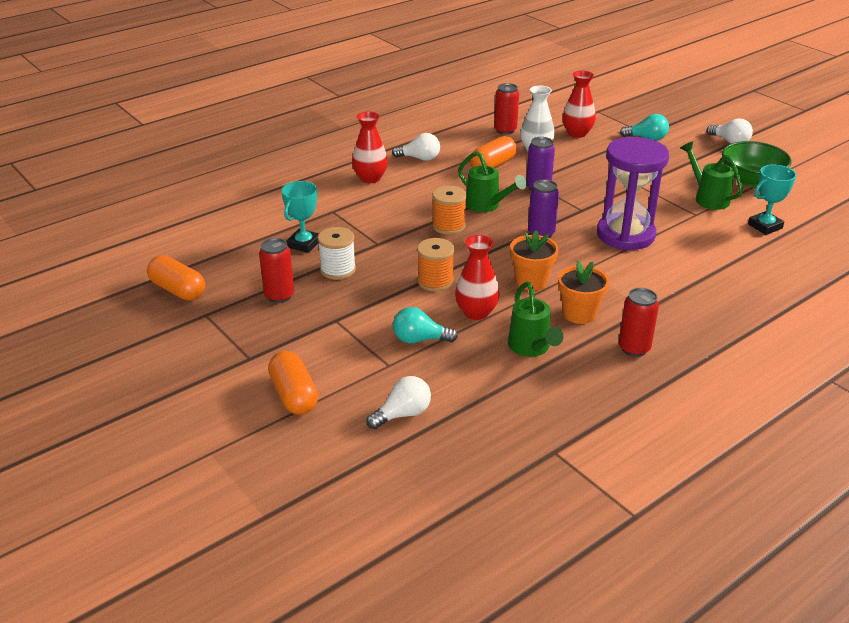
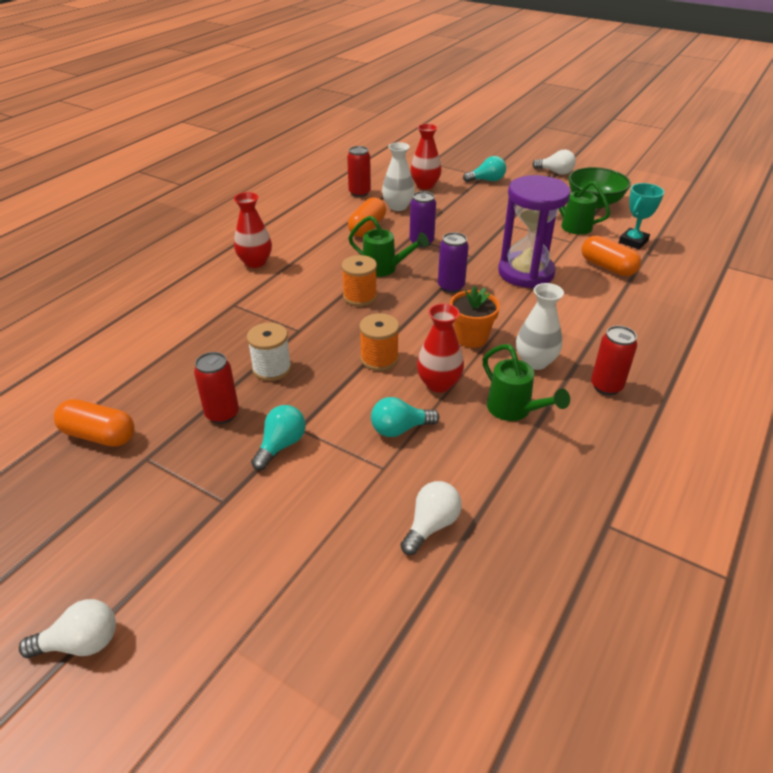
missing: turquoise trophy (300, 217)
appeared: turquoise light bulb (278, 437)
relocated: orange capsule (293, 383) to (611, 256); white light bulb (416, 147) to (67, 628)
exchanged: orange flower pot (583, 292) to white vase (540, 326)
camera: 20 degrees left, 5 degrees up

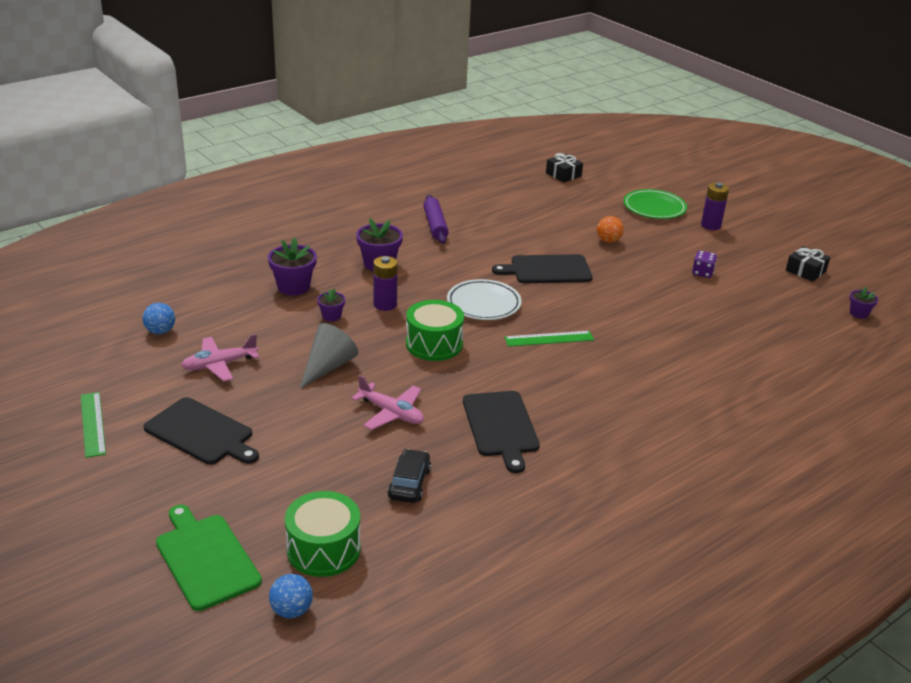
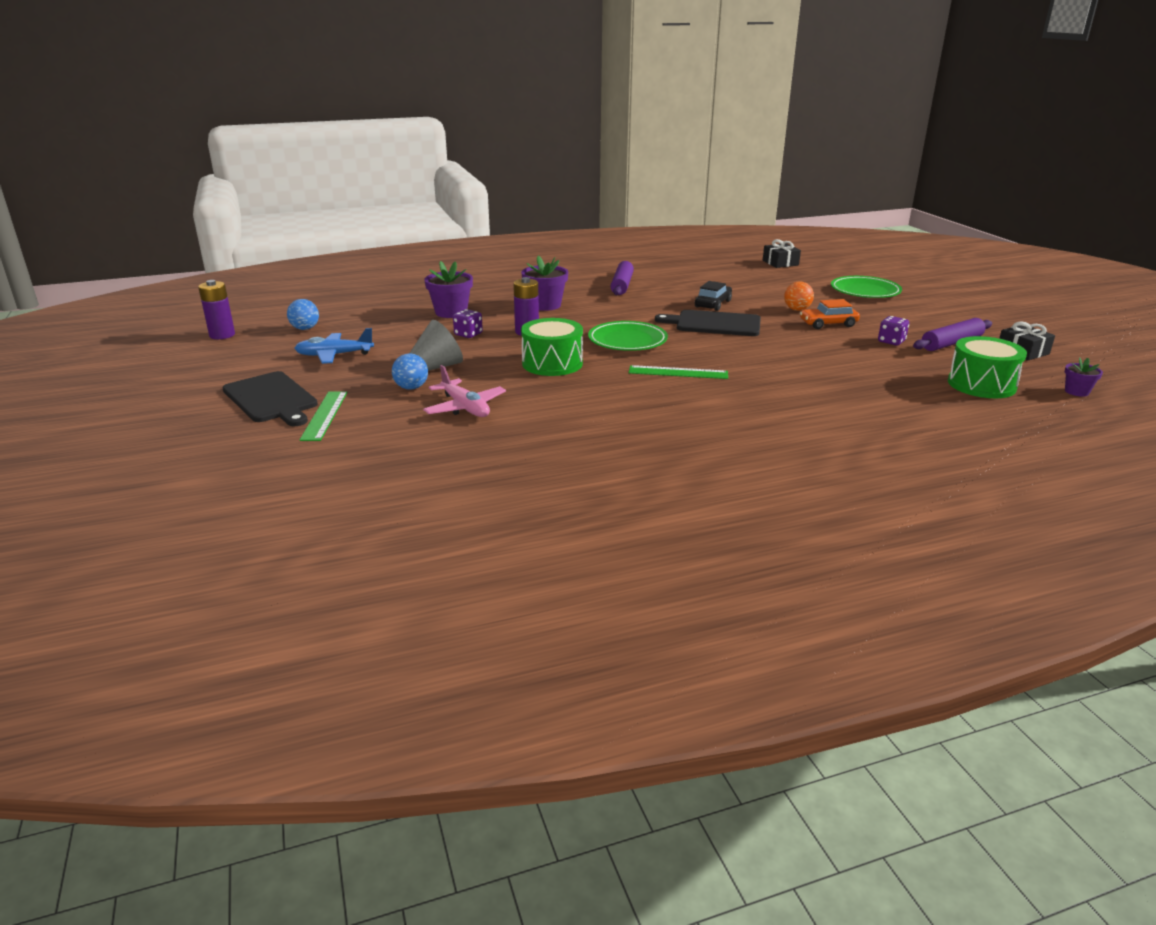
missing: green cutting board (209, 558); black cutting board (501, 432)
appeared: orange car (830, 314); purple rolling pin (952, 334)
relocated: green ruler (93, 425) to (324, 416); blue ball (291, 596) to (410, 372); green drum (323, 534) to (987, 367); black car (409, 476) to (713, 296); purple battery (715, 206) to (216, 309)
exchanged: purple flower pot (331, 305) to purple dice (468, 323)
colour: pink plane (220, 357) to blue plane (334, 346); white plate (484, 299) to green plate (628, 336)
camera: 20 degrees right, 5 degrees down

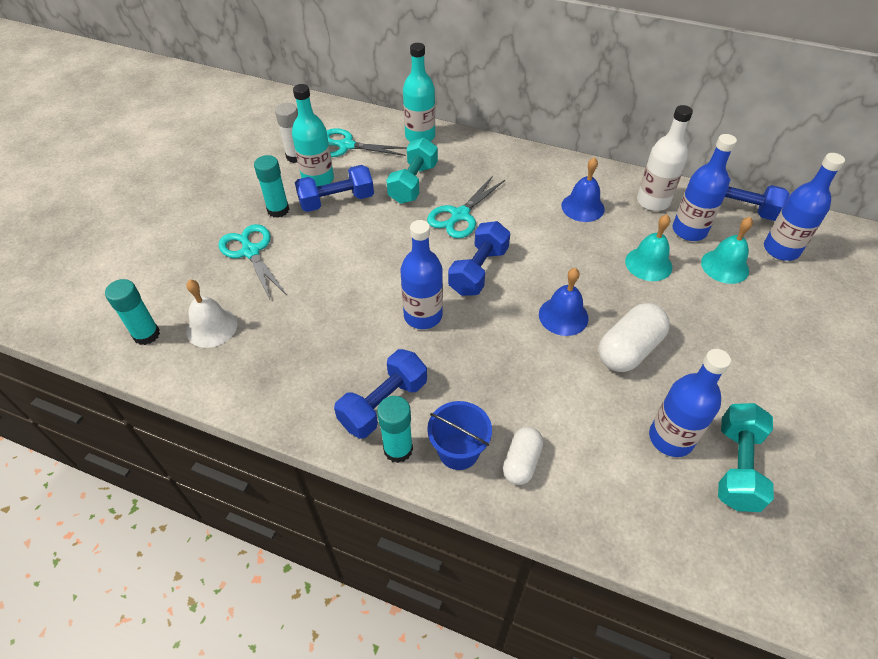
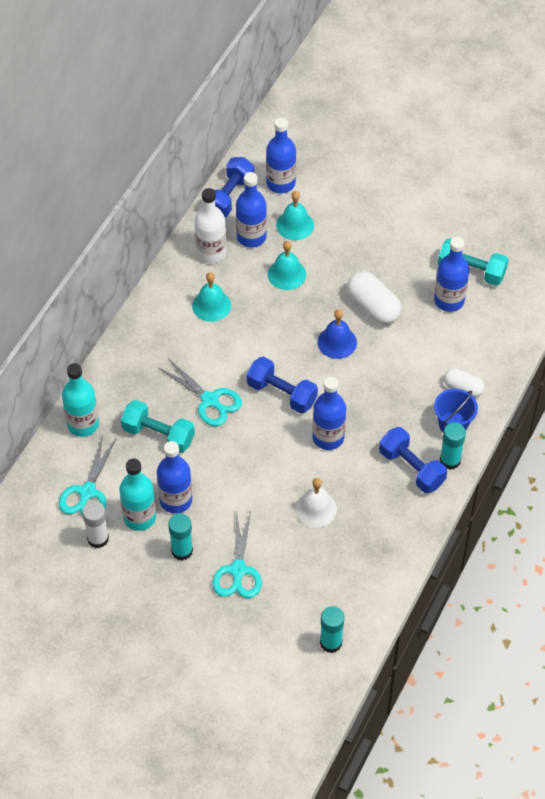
relocated: white bell (211, 314) to (316, 502)
exchanged: blue dumbbell (334, 188) to blue bottle (174, 477)
colour: blue bell (583, 189) to turquoise bell (211, 297)
spun: turquoise scissors (252, 261) = (237, 553) 60 degrees counterclockwise
camera: 85 degrees left, 5 degrees up

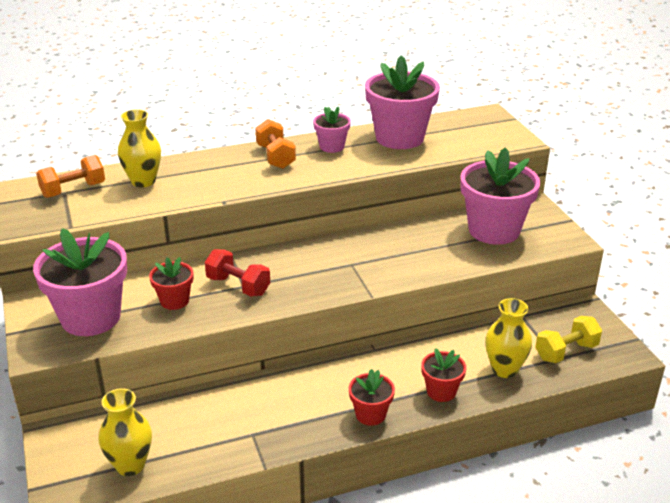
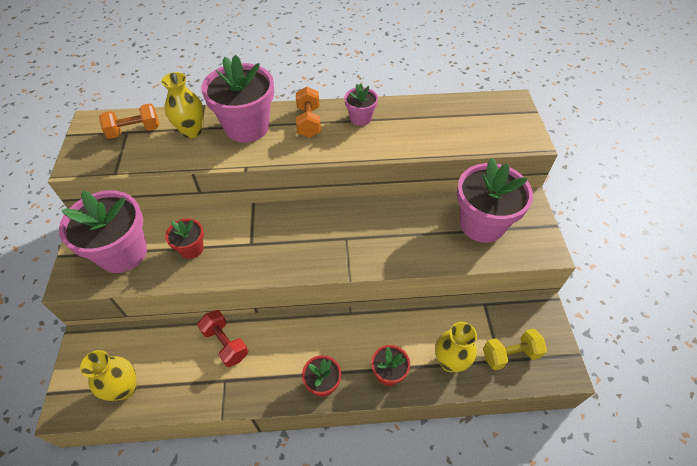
relocated: red dumbbell (237, 272) to (222, 338); pink flower pot (402, 102) to (237, 99)
camera: 15 degrees right, 20 degrees up

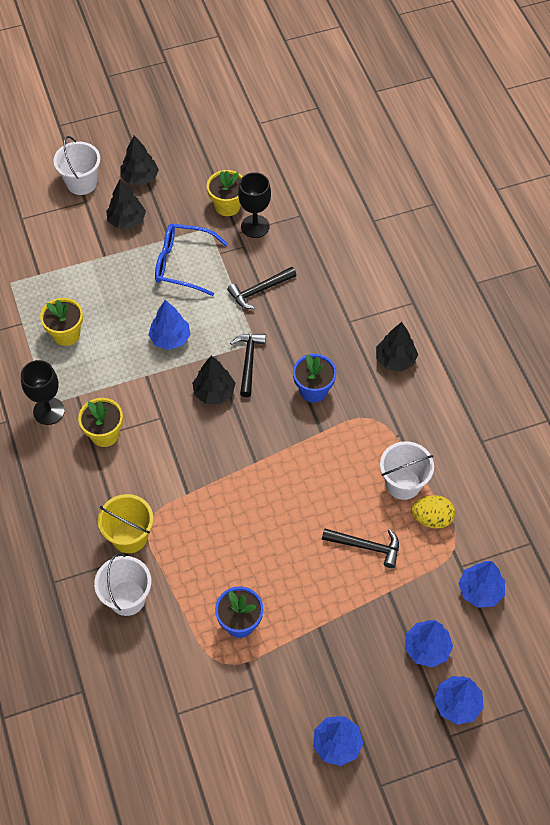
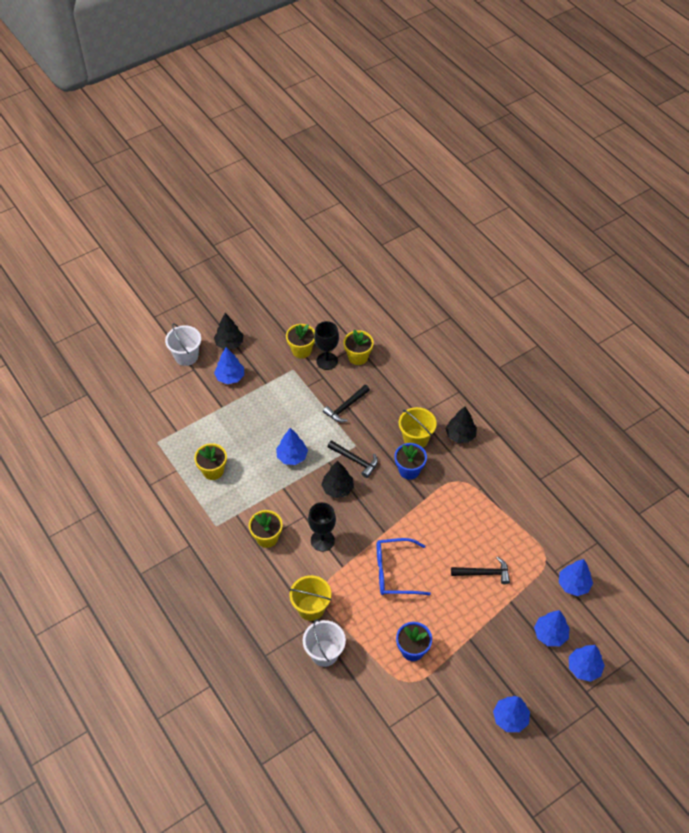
missing: white bucket (407, 470); yellow egg (433, 512)
appeared: yellow flower pot (358, 347); yellow bucket (418, 427)
relocated: black goblet (43, 392) to (322, 527); blue glasses (191, 260) to (404, 566)
colour: black tree (126, 204) to blue tree (229, 365)
spun: black hammer (248, 365) = (353, 459) 135 degrees clockwise
camera: 15 degrees left, 5 degrees down

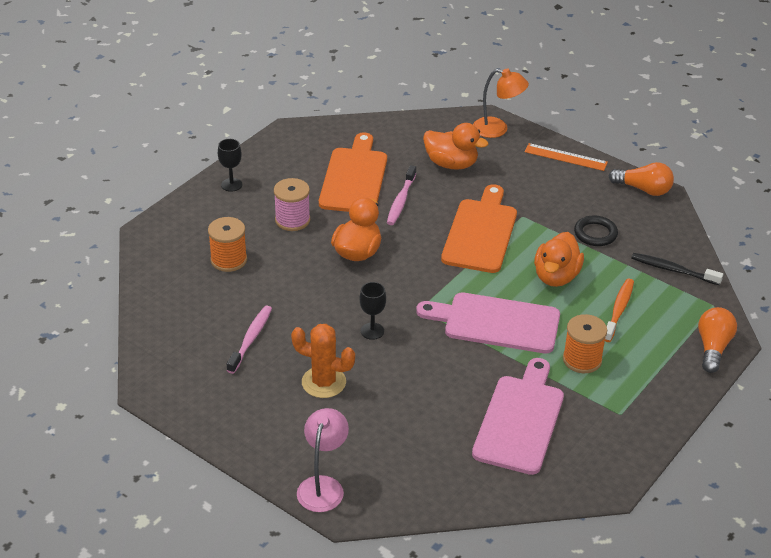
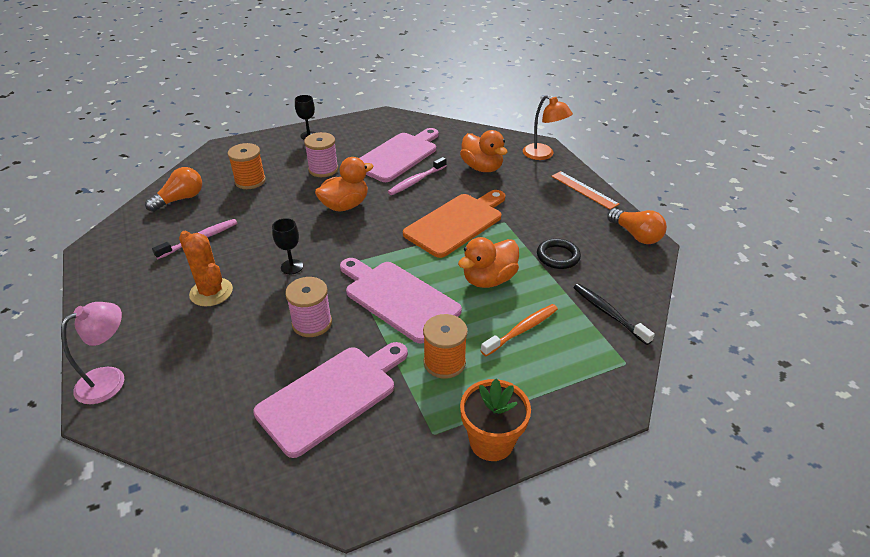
appeared: pink spool (308, 307); orange flower pot (495, 420)
relocated: orange light bulb (717, 340) to (173, 189)
colour: orange cutting board (353, 172) to pink cutting board (399, 155)
camera: 30 degrees right, 0 degrees up

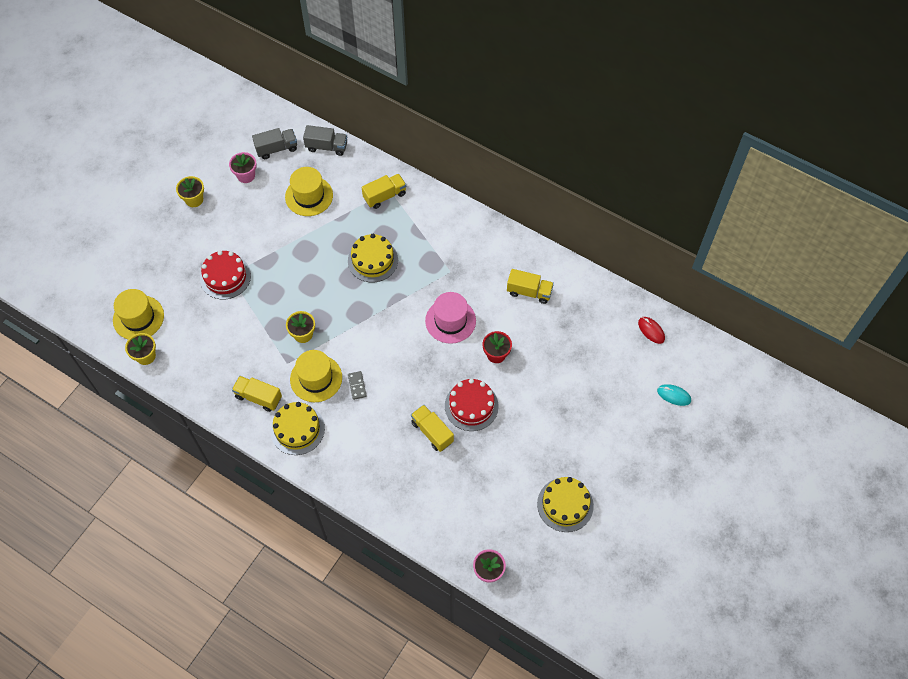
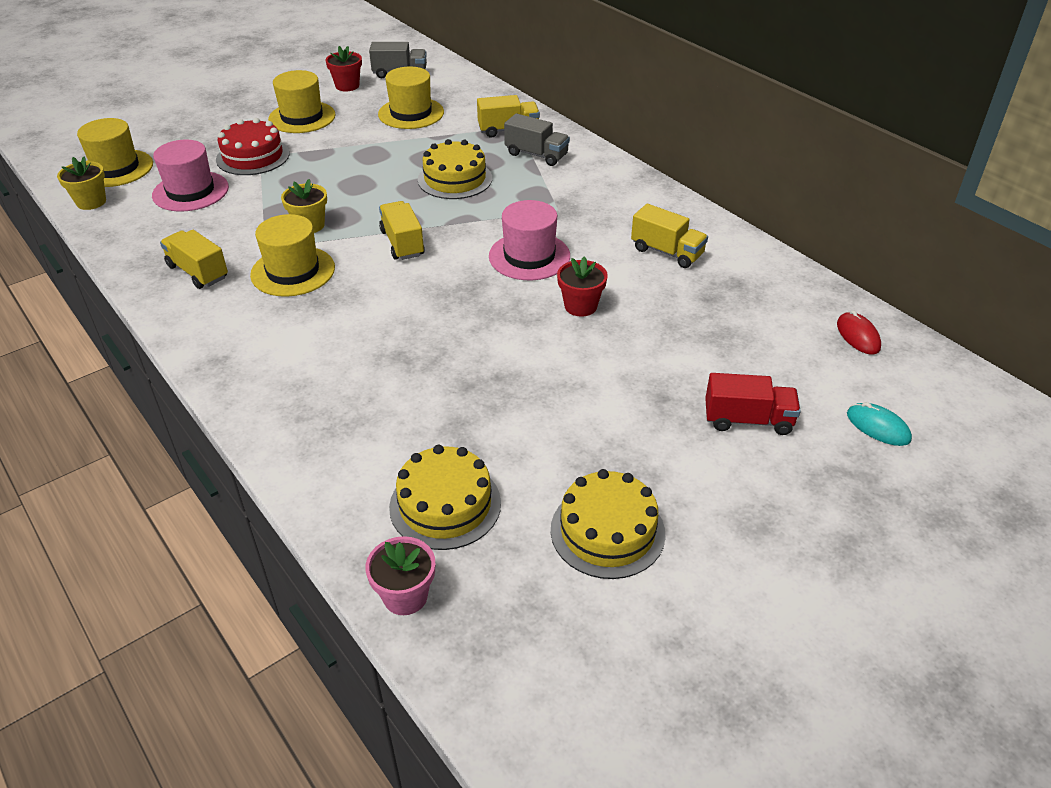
missing: yellow flower pot (190, 191); grey domino (357, 385); red cake (472, 404)
appeared: pink hat (190, 176); yellow hat (302, 101); red truck (753, 404)
relocated: yellow cake (297, 428) to (445, 497); grey truck (325, 140) to (537, 139); yellow truck (432, 428) to (402, 230)
colour: pink flower pot (243, 167) to red flower pot (344, 68)
camera: 20 degrees right, 20 degrees down

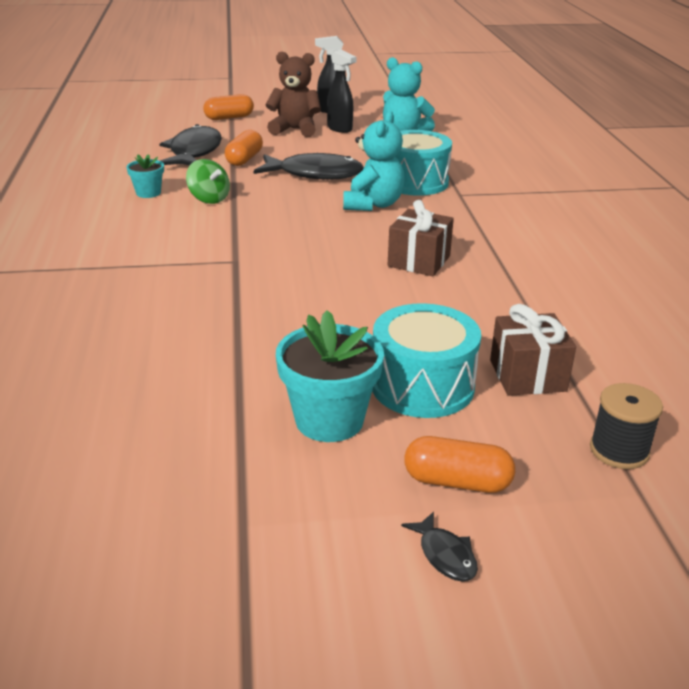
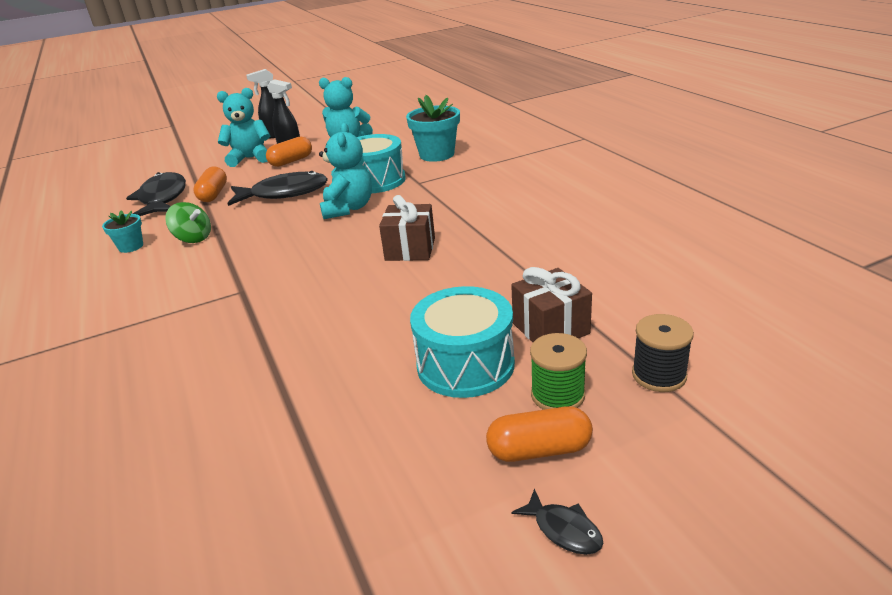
appeared: green spool (558, 371)
relocated: orange capsule (228, 107) to (289, 152); turquoise flower pot (330, 376) to (433, 128)
colour: brown teddy bear (293, 94) to turquoise teddy bear (243, 127)
camera: 15 degrees left, 0 degrees up

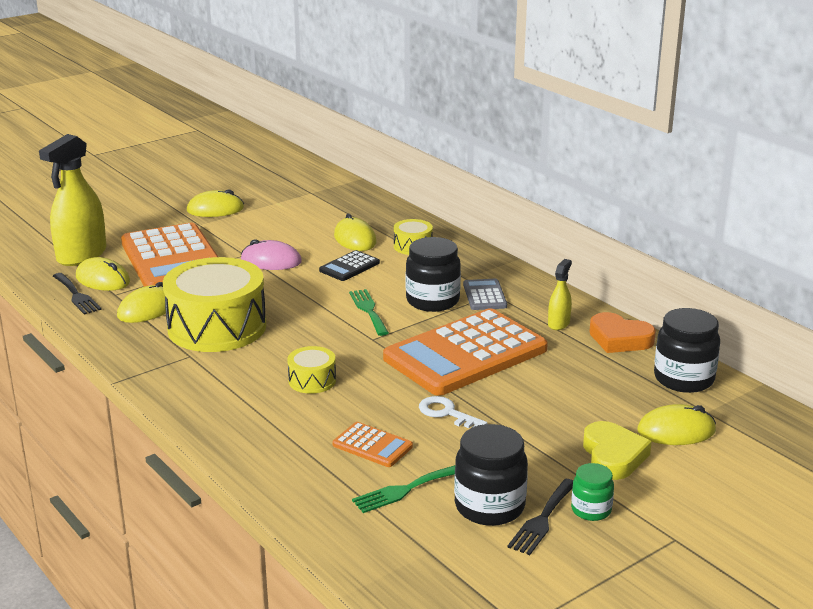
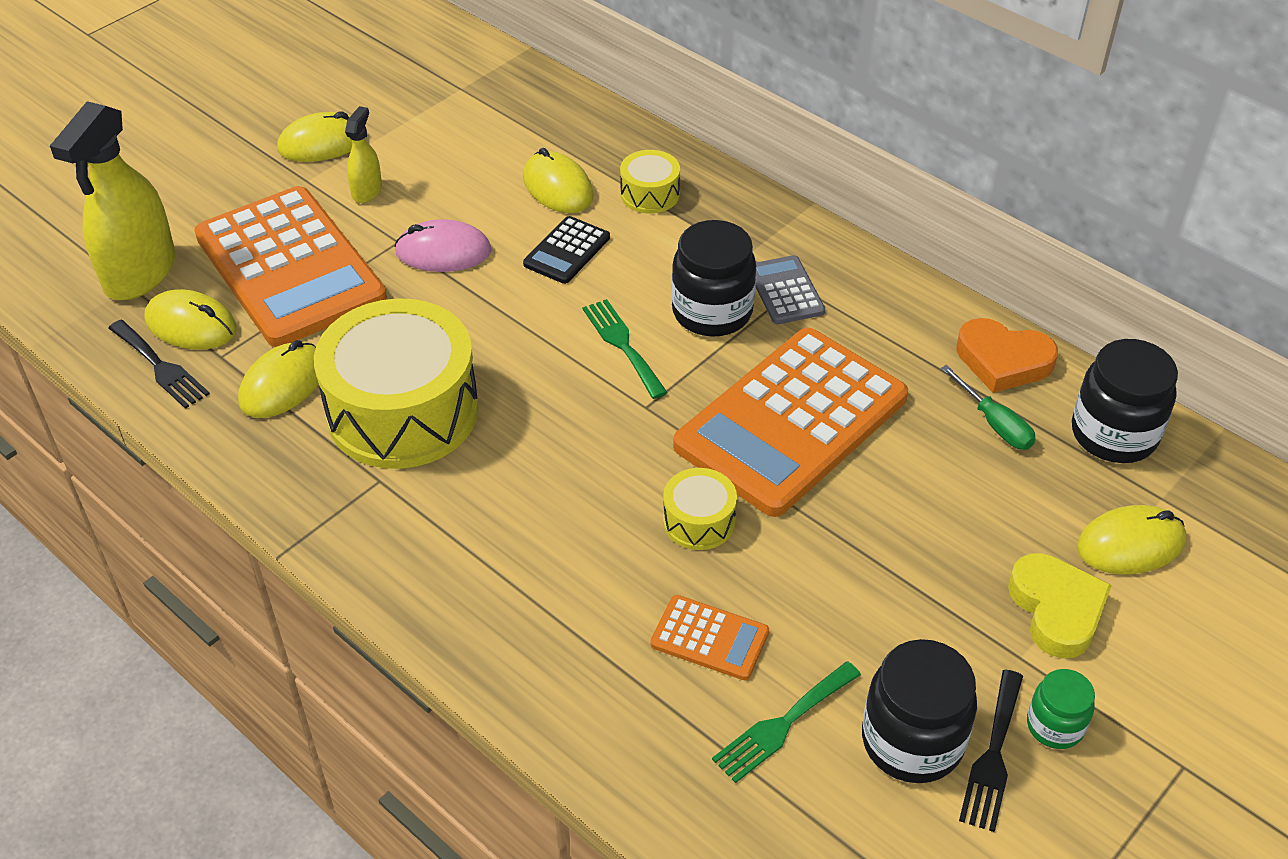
missing: white key (453, 412)
appeared: green screwdriver (988, 407)
relocated: yellow drum (311, 370) to (700, 509); yellow spray bottle (560, 294) to (363, 154)
camera: 10 degrees left, 20 degrees up

